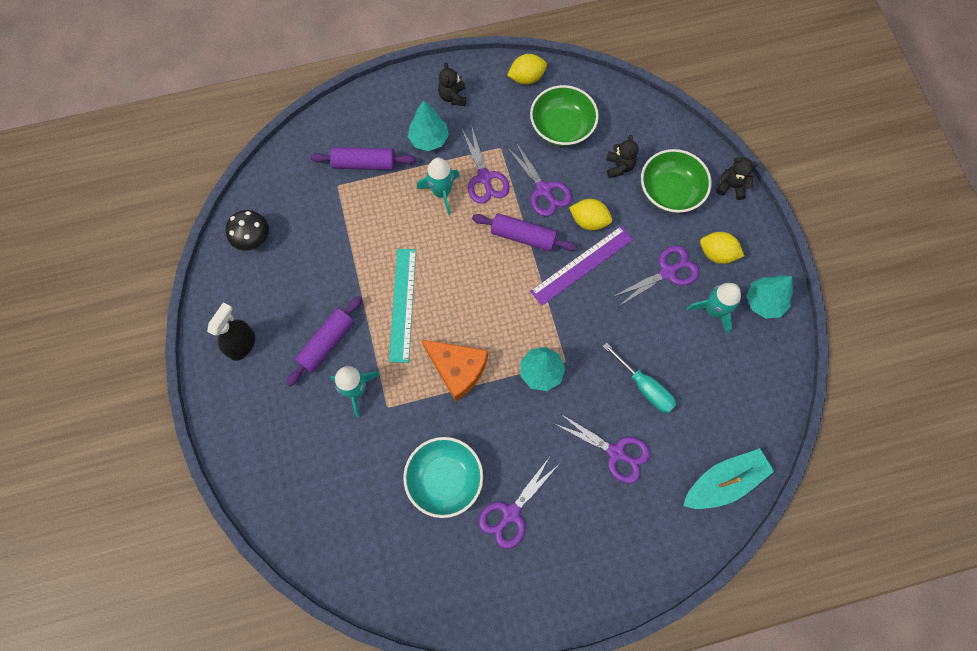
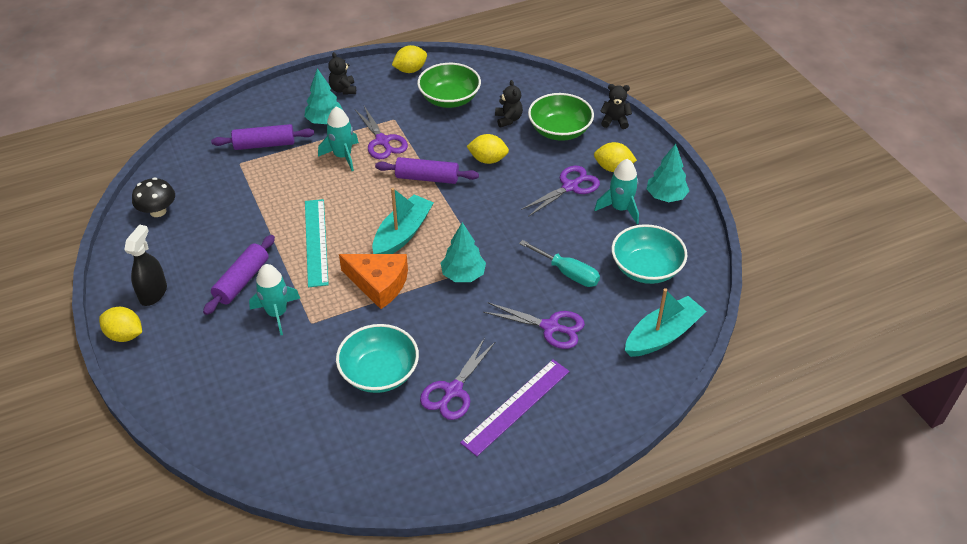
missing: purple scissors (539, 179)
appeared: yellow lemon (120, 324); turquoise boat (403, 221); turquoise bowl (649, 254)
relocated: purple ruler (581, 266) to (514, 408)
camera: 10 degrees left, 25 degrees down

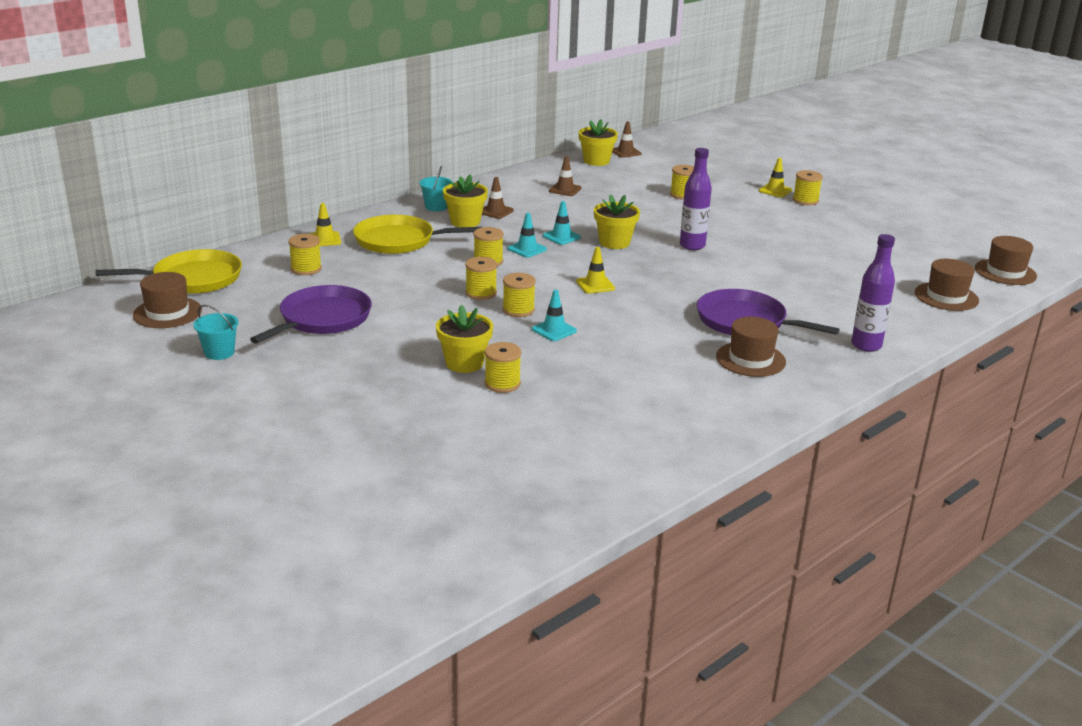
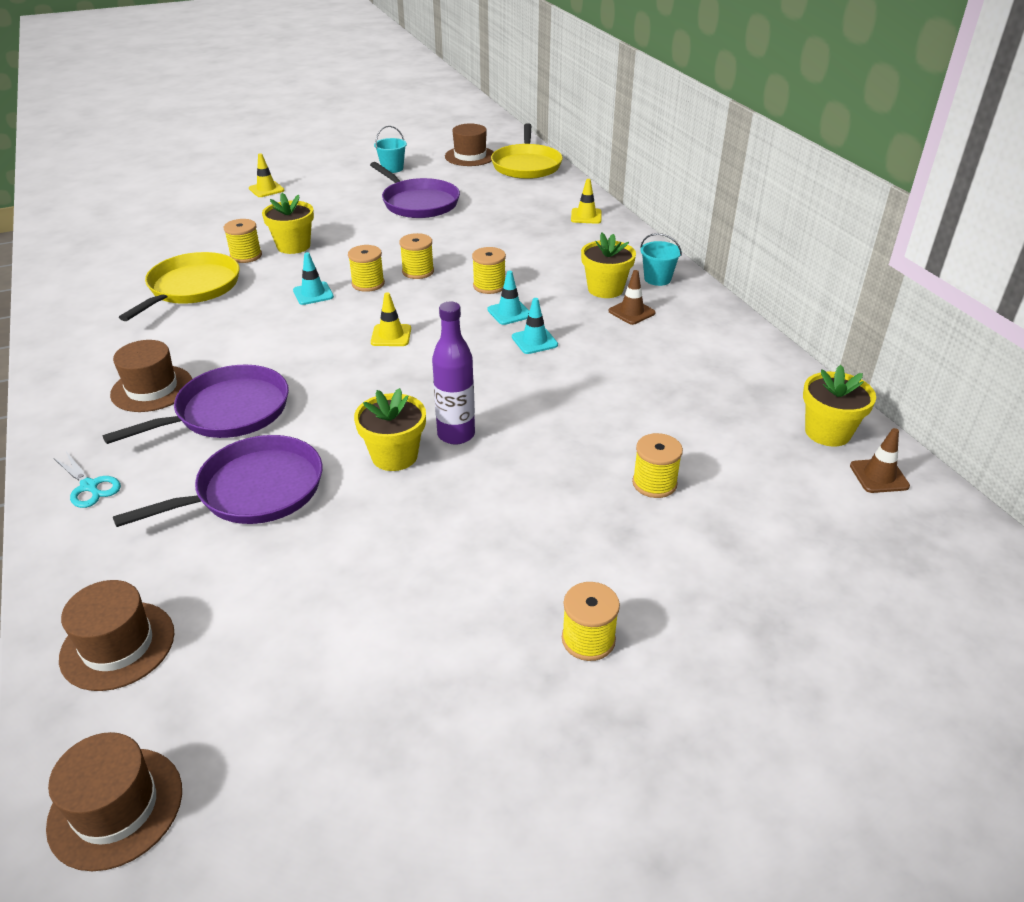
missing: yellow spool (305, 254); brown traffic cone (565, 176)
appeared: purple pan (218, 481)
relocated: yellow pan (417, 234) to (179, 286); yellow flower pot (617, 221) to (390, 429); yellow traffic cone (775, 177) to (267, 175)
exchanged: purple bottle (873, 293) to turquoise scissors (87, 480)
camera: 110 degrees right, 10 degrees up

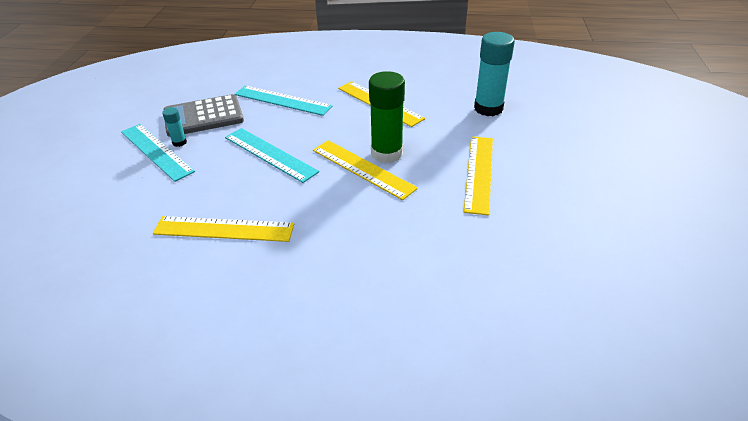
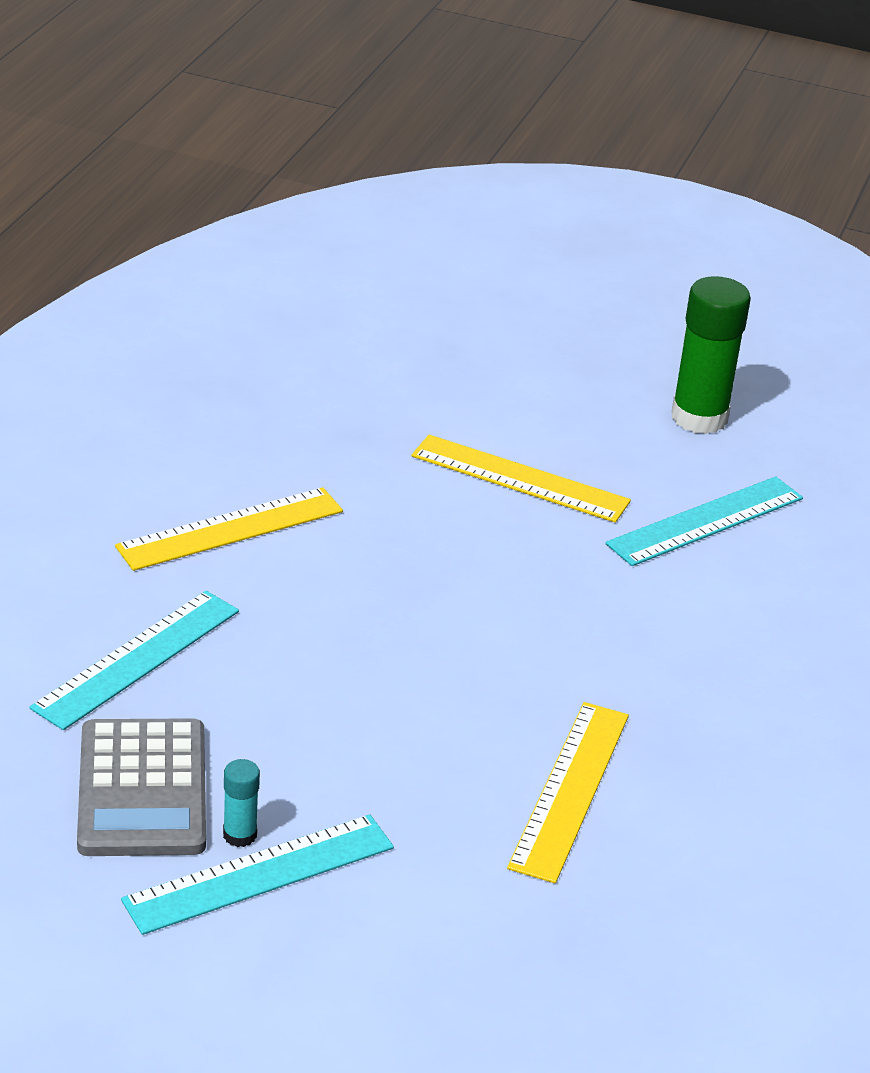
missing: yellow ruler (365, 170); turquoise glue stick (494, 74)
relocated: turquoise ruler (272, 155) to (704, 521); green glue stick (387, 117) to (711, 355)
camera: 80 degrees left, 5 degrees down

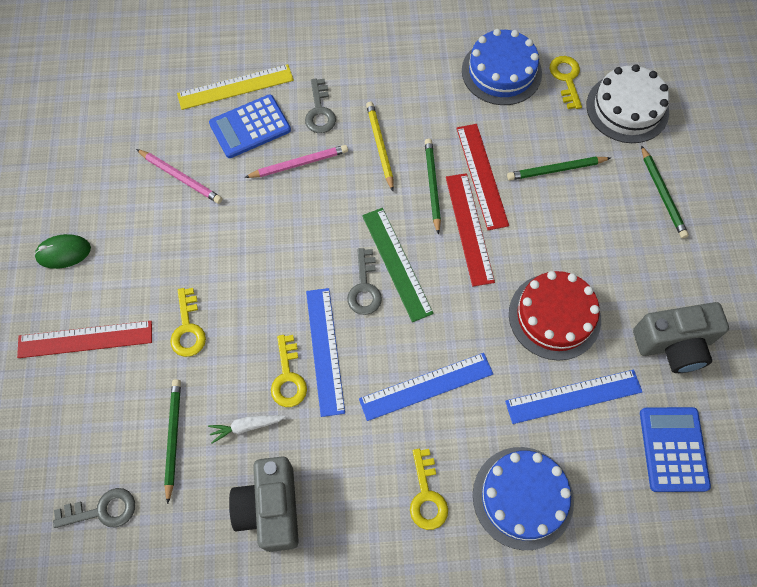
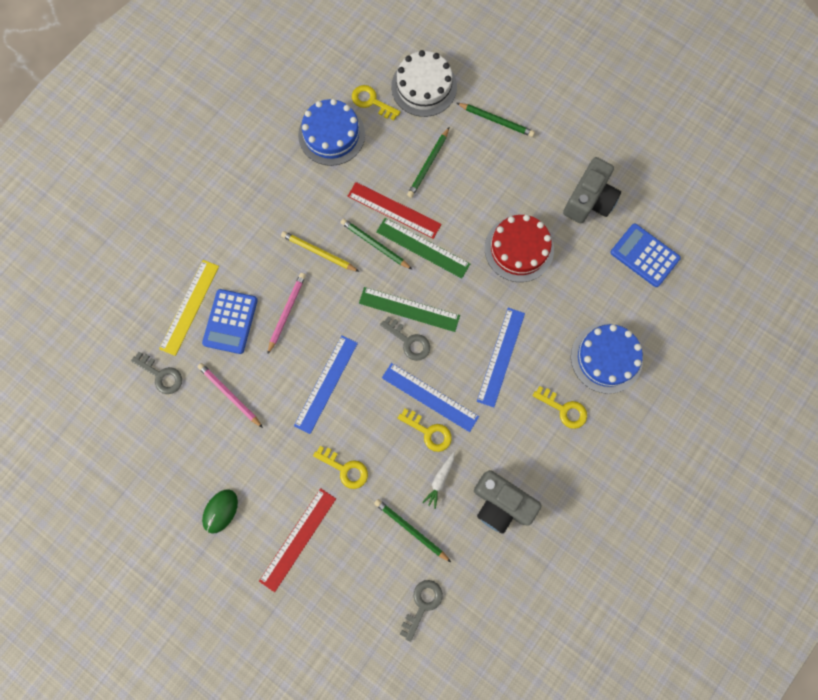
relocated: grey key (320, 105) to (156, 373); blue ruler (573, 397) to (326, 384)
colour: red ruler (470, 230) to green ruler (423, 248)
spun: pink pencil (179, 176) = (230, 395) 120 degrees counterclockwise
camera: 50 degrees left, 10 degrees up

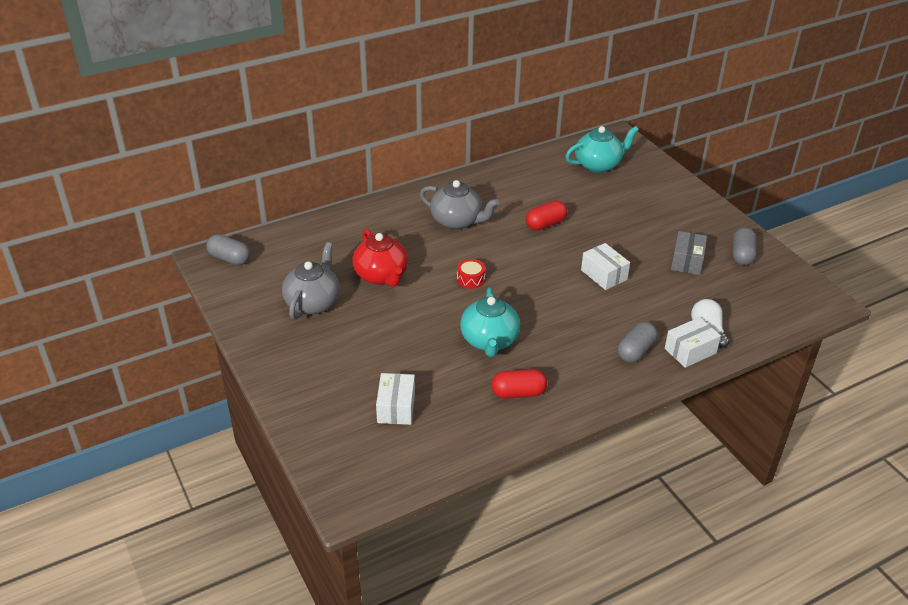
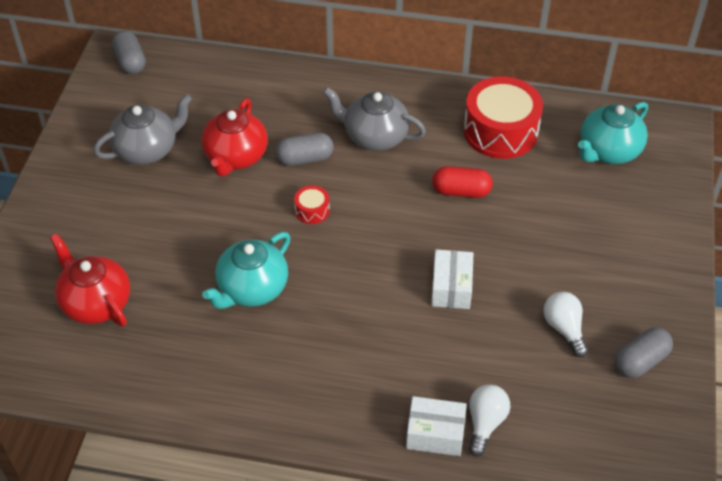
missing: red capsule (519, 383)
appeared: red drum (503, 118)
relocated: grey capsule (638, 342) to (304, 149)
exchanged: white box (395, 399) to red teapot (90, 279); grey box (689, 253) to white light bulb (565, 324)
spun: grey teapot (459, 205) = (374, 119) 135 degrees clockwise; turquoise teapot (602, 149) = (613, 133) 120 degrees clockwise
camera: 40 degrees right, 10 degrees up

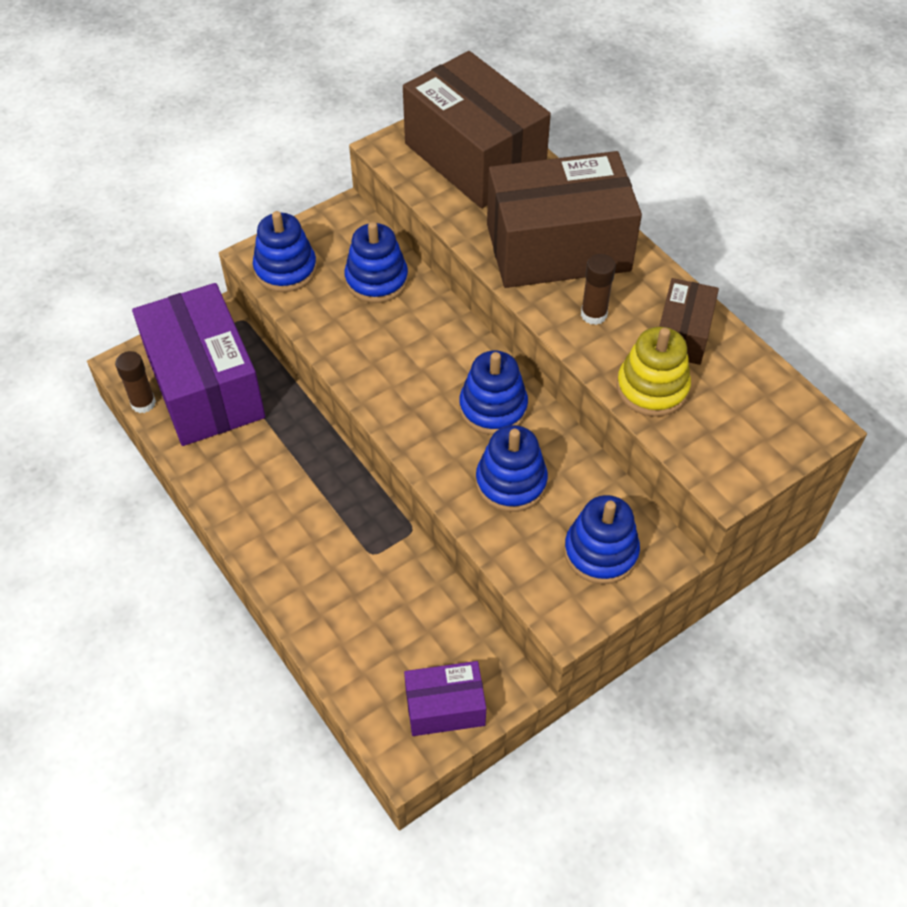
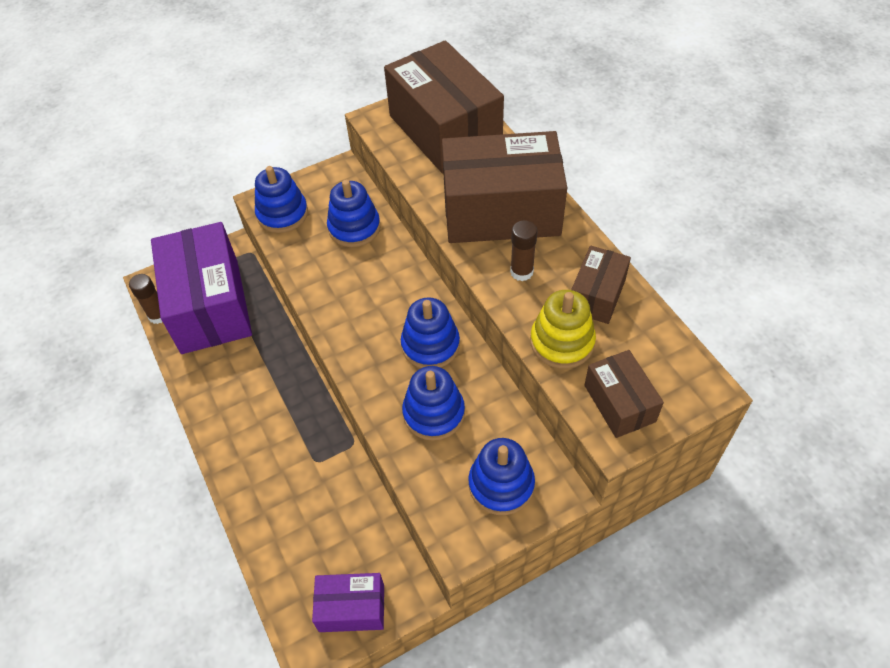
appeared: brown box (624, 394)
camera: 10 degrees right, 0 degrees up

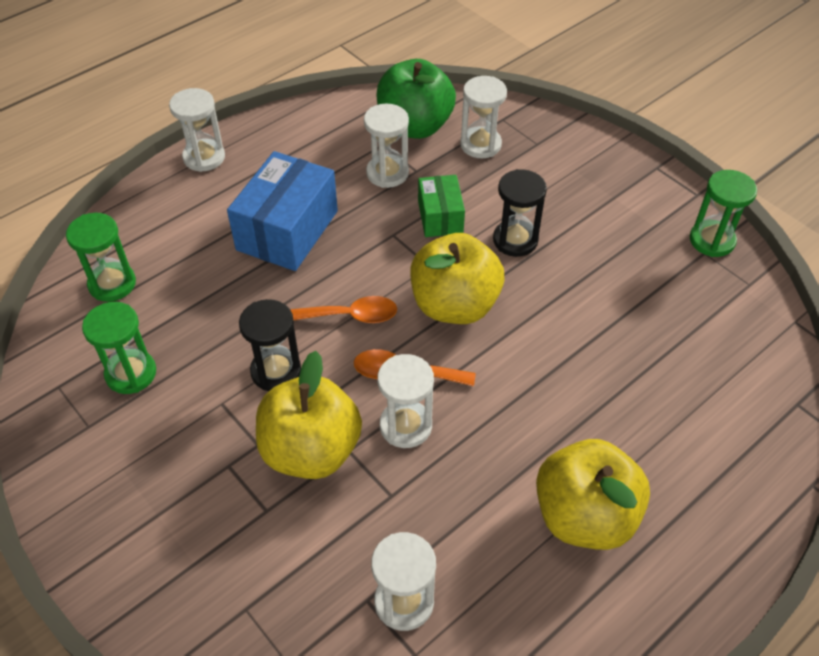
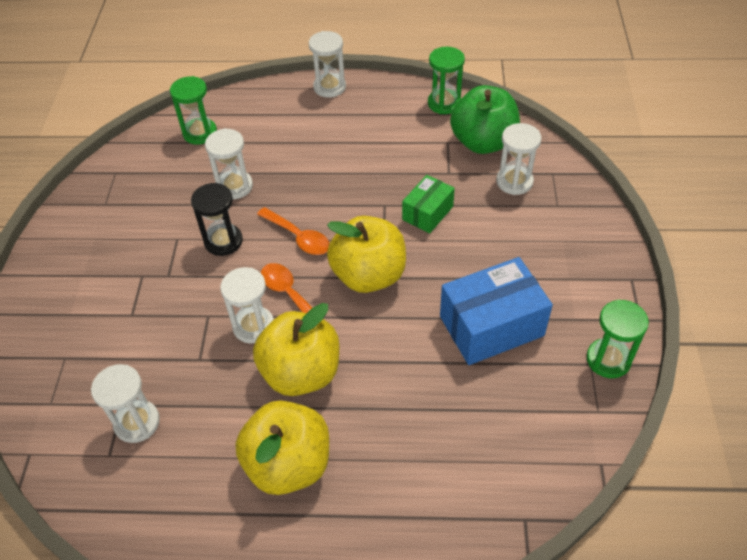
missing: black hourglass (520, 213)
relocated: green hourglass (119, 348) to (446, 80); blue box (282, 211) to (496, 311); yellow apple (309, 415) to (296, 349); white hourglass (386, 146) to (229, 163)
camera: 45 degrees right, 0 degrees up

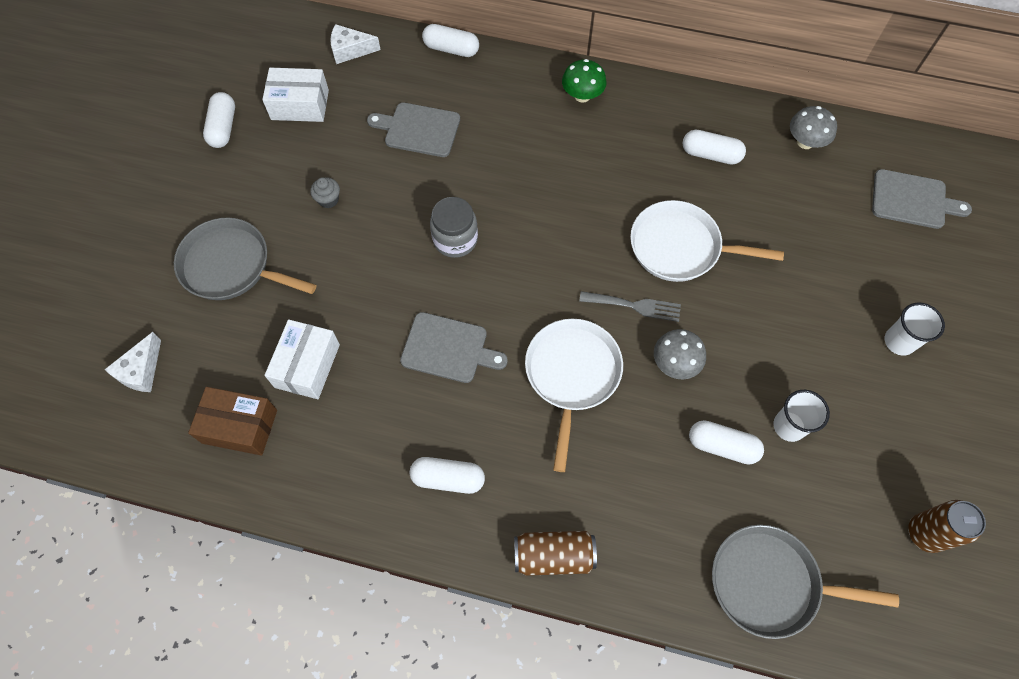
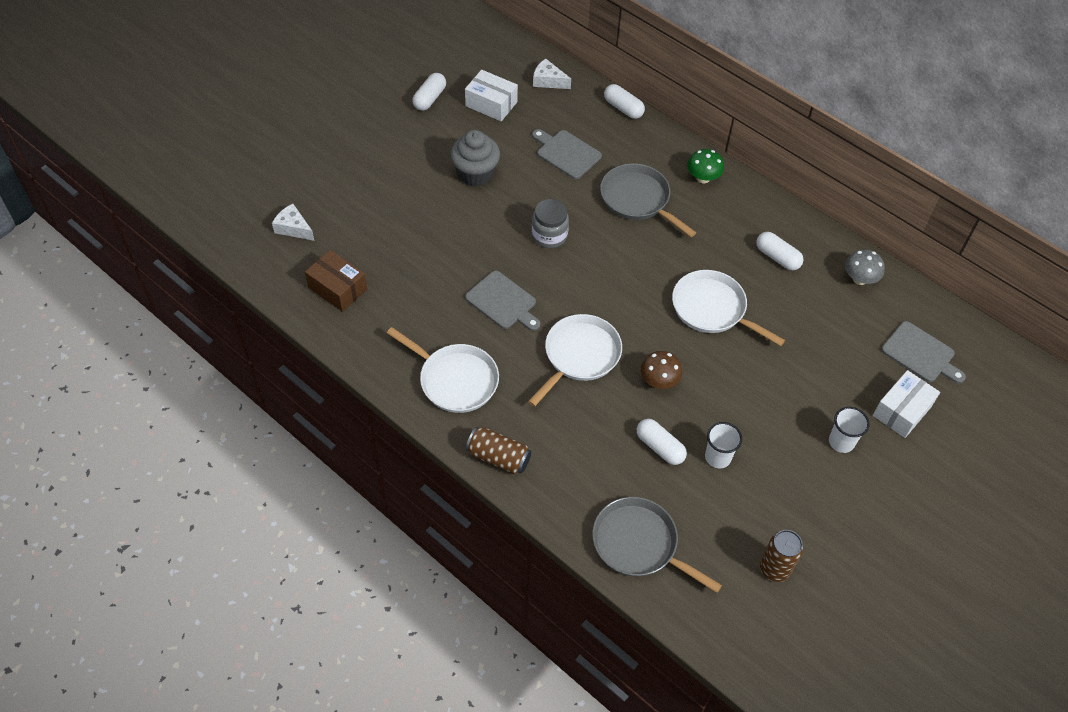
missing: grey fork (630, 306)
relocated: grey pan (245, 259) to (648, 200); white box (302, 359) to (906, 404)
exchanged: white capsule (447, 475) to white pan (443, 370)
colour: grey mushroom (680, 354) to brown mushroom (661, 370)
spun: white cheese (133, 362) = (293, 222) 75 degrees clockwise
size: grey cupcake (325, 192) = (475, 158) x2.16
camera: 25 degrees right, 10 degrees down

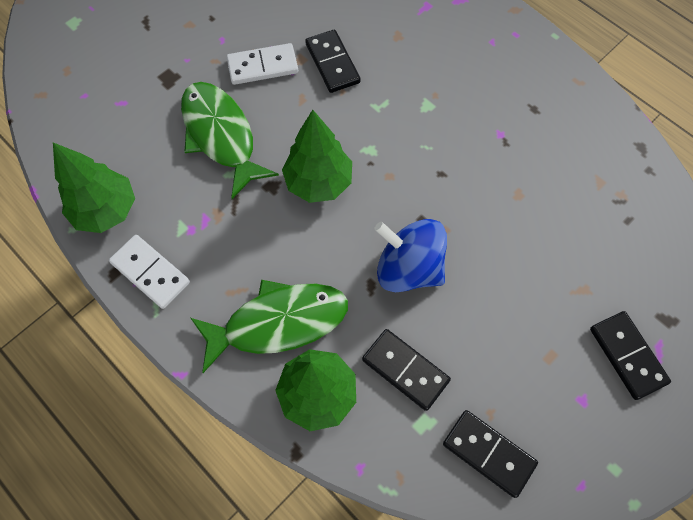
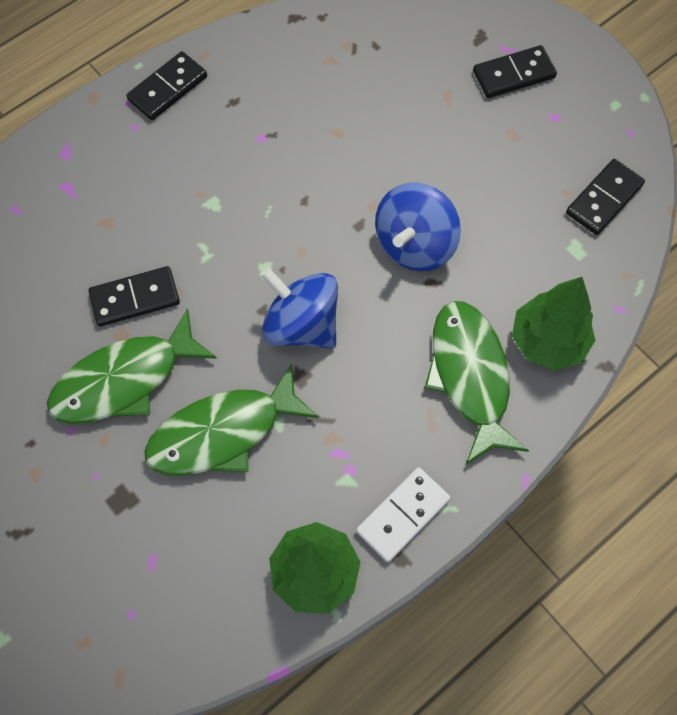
relocated: black domino (406, 370) to (166, 85)
exchanged: white domino (262, 64) to green fish (132, 366); green tree (317, 156) to blue spinning top (299, 307)
camera: 85 degrees left, 0 degrees up

